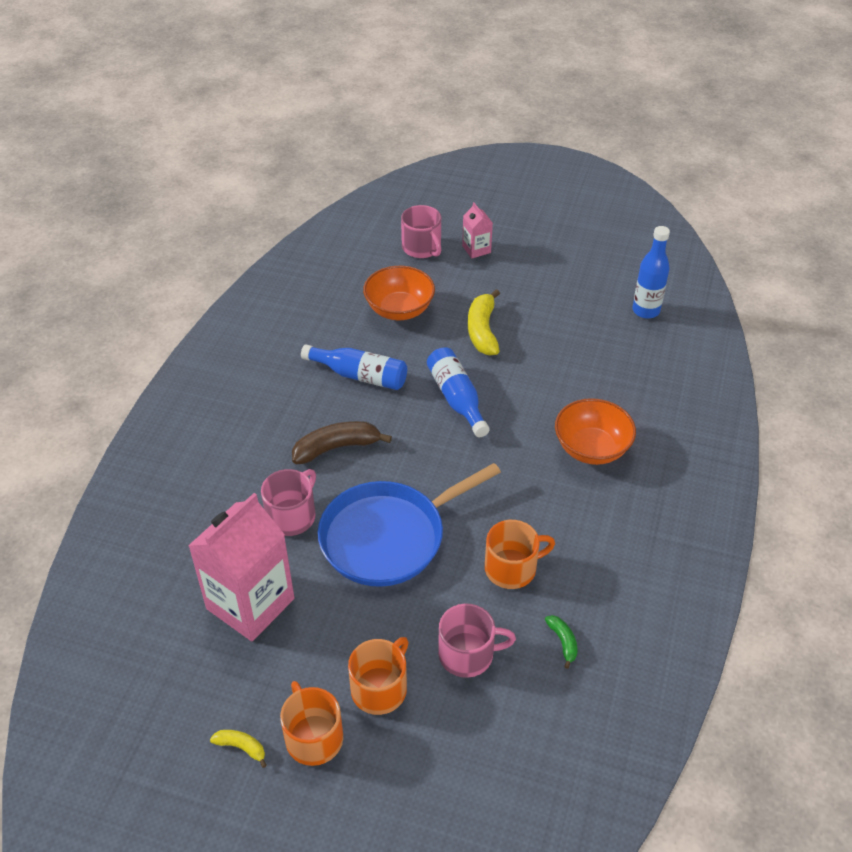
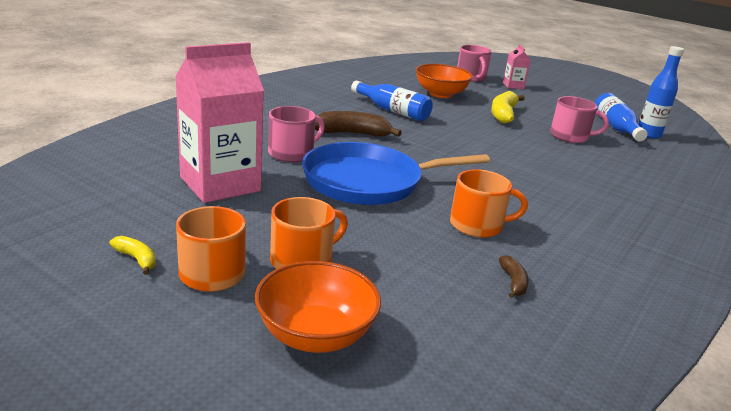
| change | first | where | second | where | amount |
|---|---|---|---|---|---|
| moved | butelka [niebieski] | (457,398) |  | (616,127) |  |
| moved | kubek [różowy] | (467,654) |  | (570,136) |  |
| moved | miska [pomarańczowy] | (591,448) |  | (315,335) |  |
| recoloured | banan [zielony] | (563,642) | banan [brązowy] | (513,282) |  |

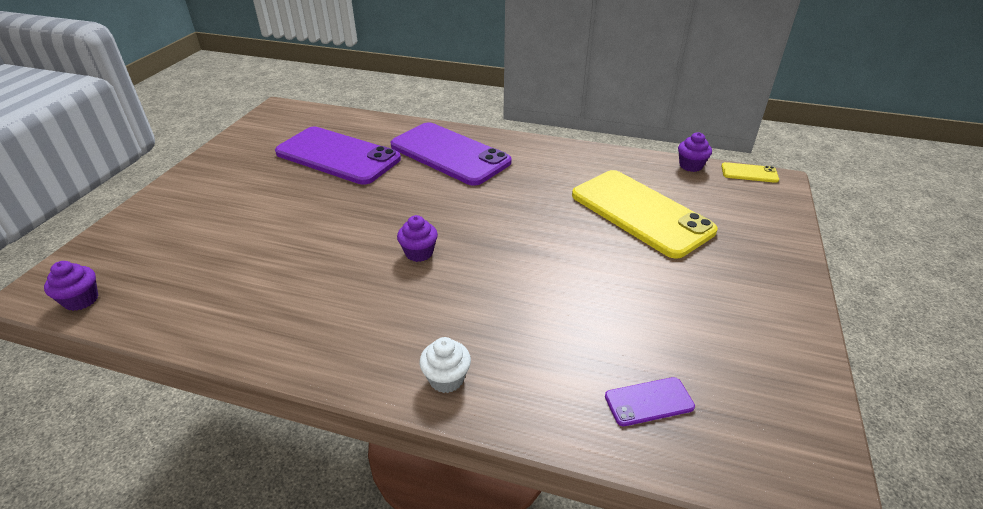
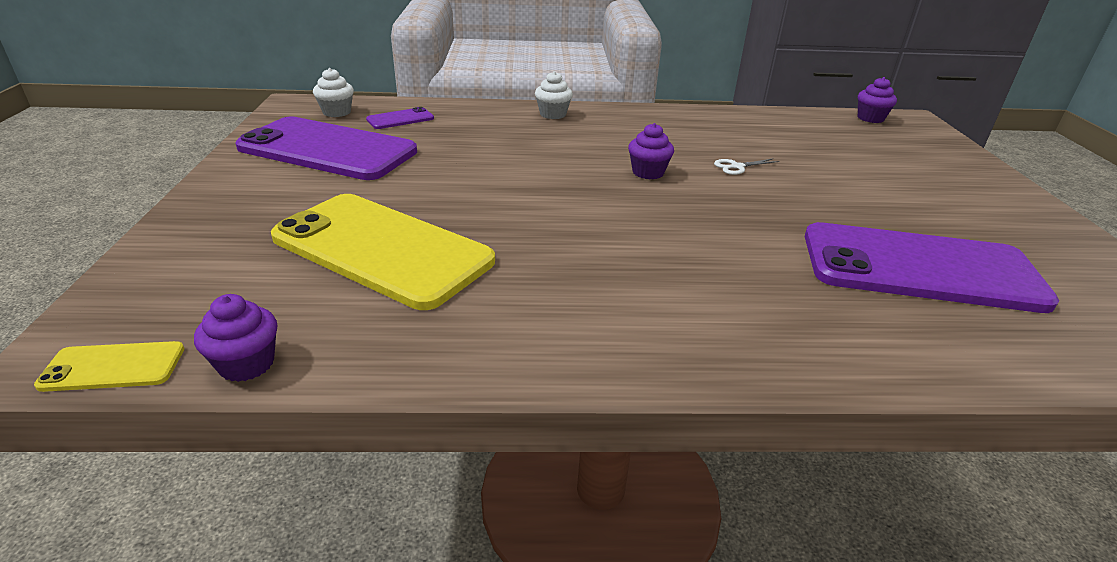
| change | first | where | second | where | amount |
|---|---|---|---|---|---|
| added |  |  | muffinka [biały] | (337,112) |  |
| added |  |  | nożyczki [biały] | (737,167) |  |
| moved | telefon [fioletowy] | (449,154) |  | (328,149) |  |

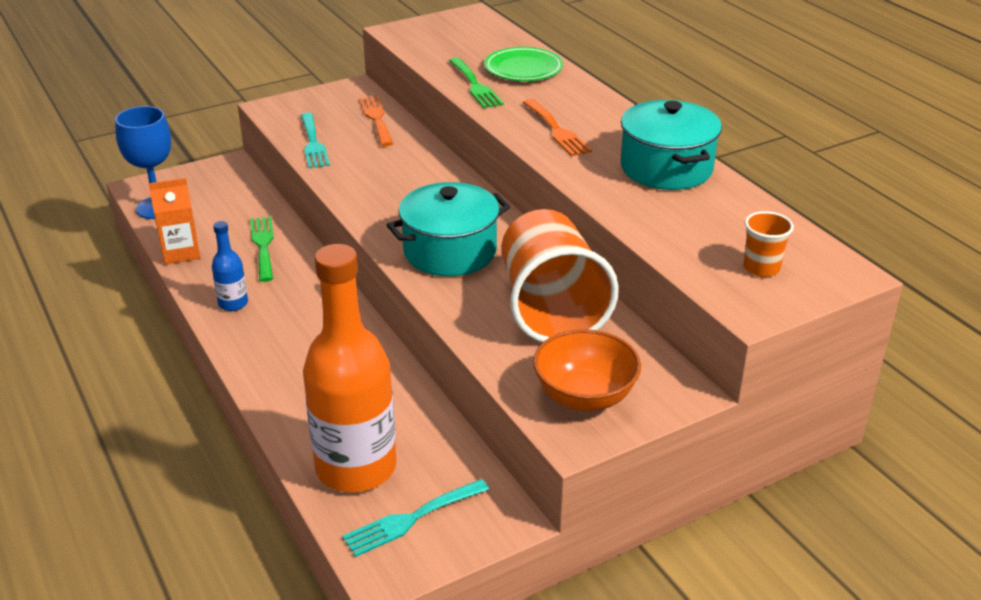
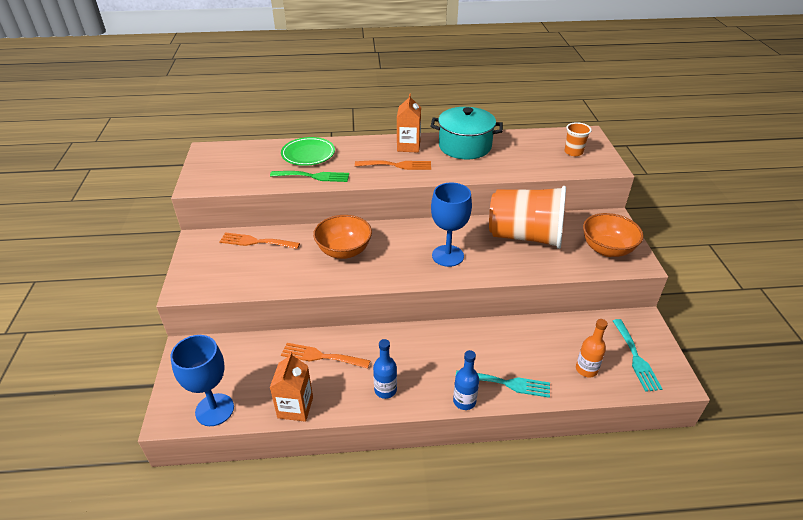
| change | first | where | second | where | amount |
|---|---|---|---|---|---|
| added |  |  | miska [pomarańczowy] | (344,251) |  |
| added |  |  | karton mleka [pomarańczowy] | (408,146) |  |
| added |  |  | butelka [niebieski] | (464,401) |  |
| moved | widelec [turkusowy] | (313,143) |  | (507,383) |  |
| replaced | garnek [turkusowy] | (450,252) | kielich [niebieski] | (447,256) |  |
| recoloured | widelec [zielony] | (263,245) | widelec [pomarańczowy] | (321,356) |  |
| resized | butelka [pomarańczowy] | (356,467) |  | (586,369) | x0.44 |

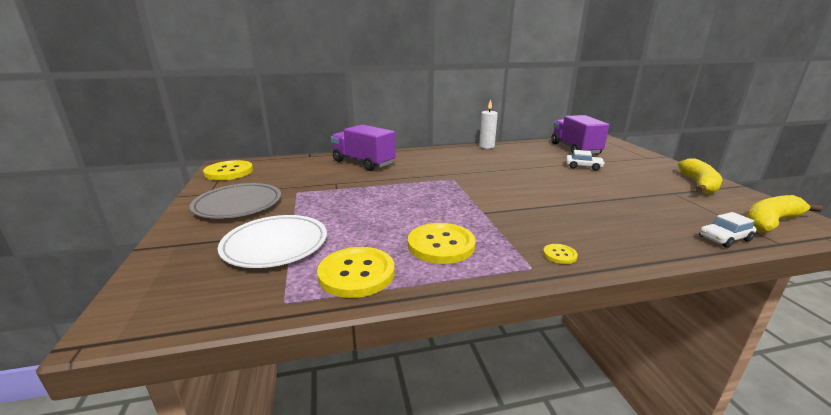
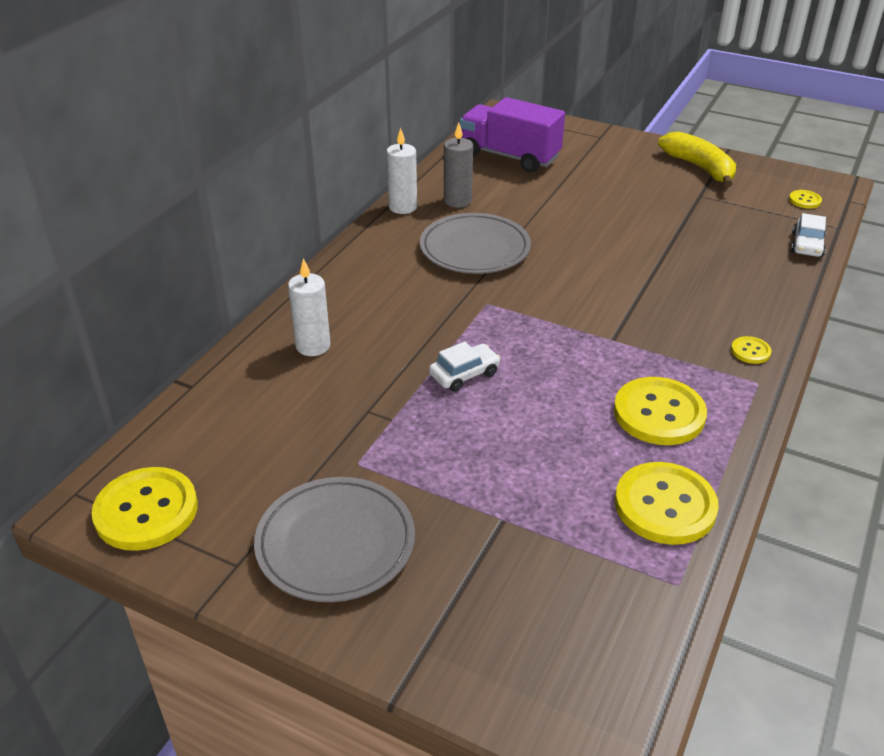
| change | first | where | second | where | amount |
|---|---|---|---|---|---|
| removed | talerz [biały] | (275,245) |  |  |  |
| added |  |  | talerz [szary] | (475,249) |  |
| added |  |  | świeca [szary] | (457,201) |  |
| moved | samochód [biały] | (583,166) |  | (464,374) |  |
| replaced | ciężarówka [fioletowy] | (363,163) | świeca [biały] | (313,346) |  |
| replaced | banan [żółty] | (771,222) | guzik [żółty] | (805,200) |  |

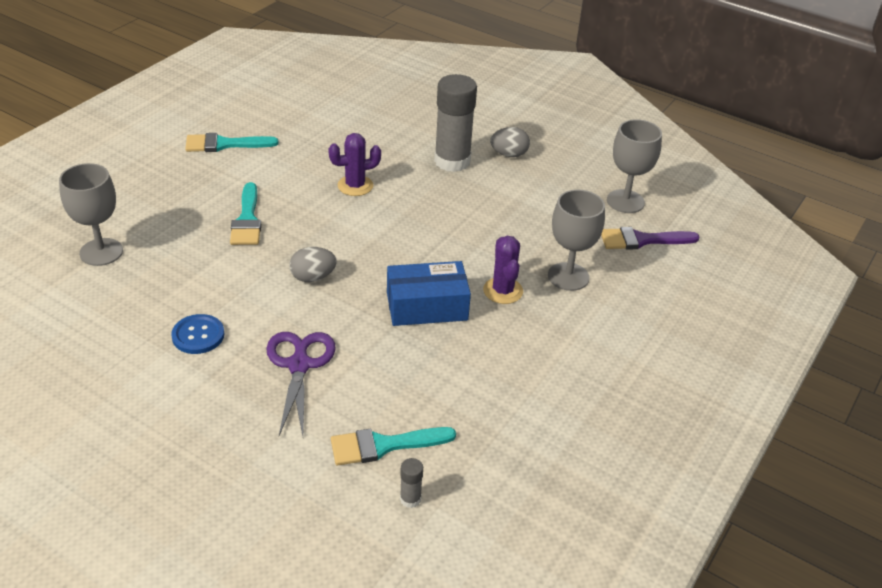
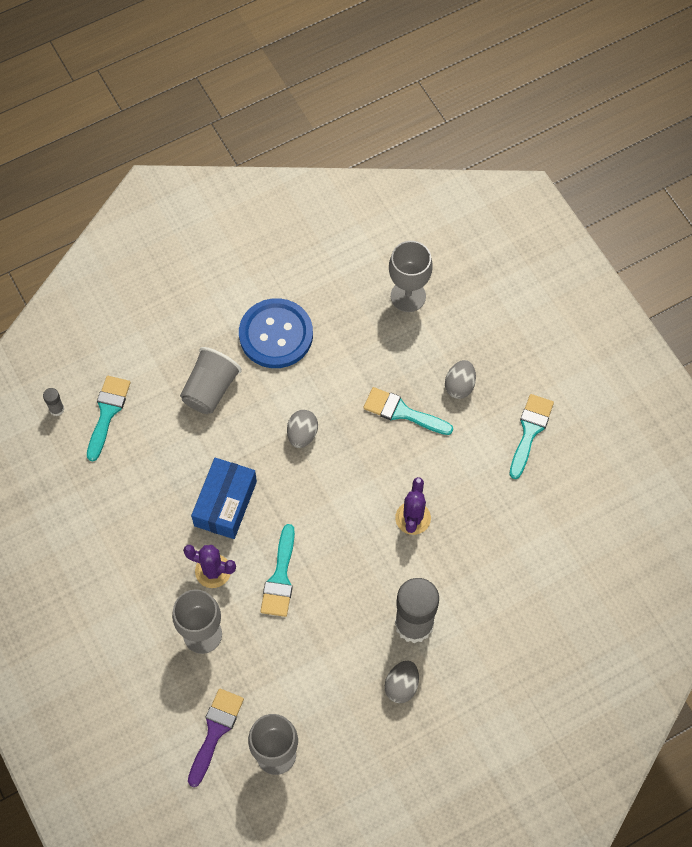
| change | first | where | second | where | amount |
|---|---|---|---|---|---|
| added |  |  | pędzel [turkusowy] | (280,578) |  |
| added |  |  | jajko [szary] | (459,386) |  |
| replaced | nożyczki [fioletowy] | (299,365) | szklanka [szary] | (210,389) |  |
| resized | guzik [niebieski] | (198,335) |  | (276,335) | x1.83 |

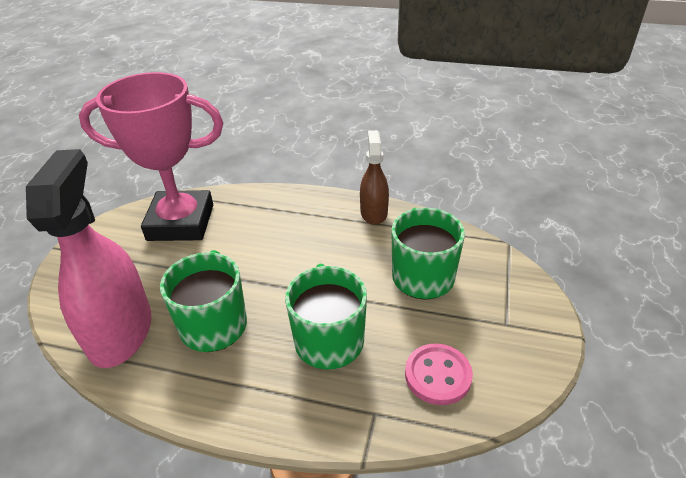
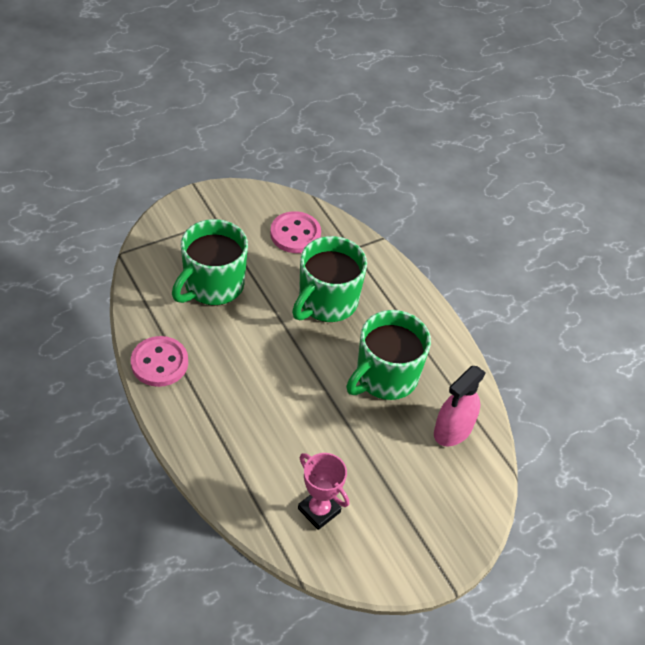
| change | first | where | second | where | amount |
|---|---|---|---|---|---|
| replaced | spryskiwacz [brązowy] | (374,212) | guzik [różowy] | (159,363) |  |
| resized | spryskiwacz [różowy] | (120,331) |  | (453,430) | x0.55 |
| resized | puchar [różowy] | (181,222) |  | (319,510) | x0.44 |

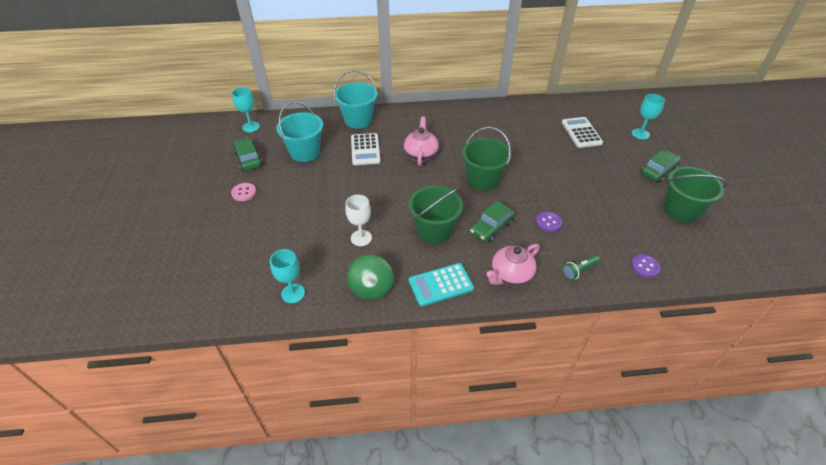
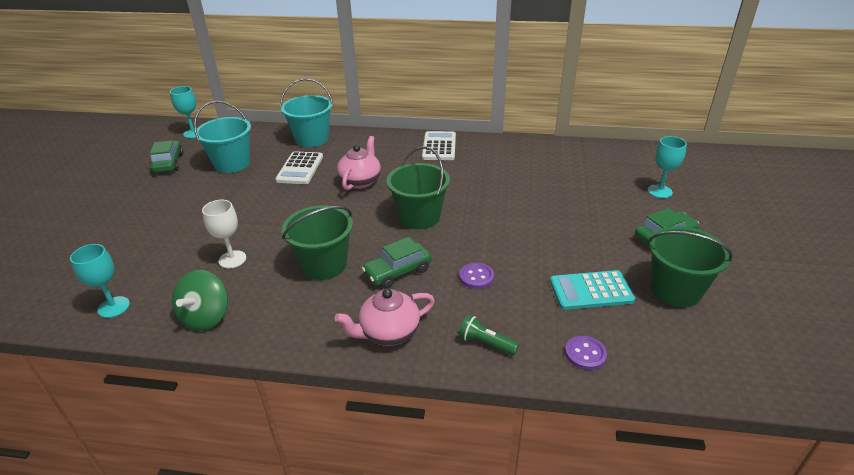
| change | first | where | second | where | amount |
|---|---|---|---|---|---|
| removed | guzik [różowy] | (244,192) |  |  |  |
| moved | kalkulator [turkusowy] | (441,285) |  | (591,291) |  |
| moved | kalkulator [biały] | (581,133) |  | (439,146) |  |
| turned | latarka [zielony] | (579,271) |  | (486,343) | 45 degrees clockwise |

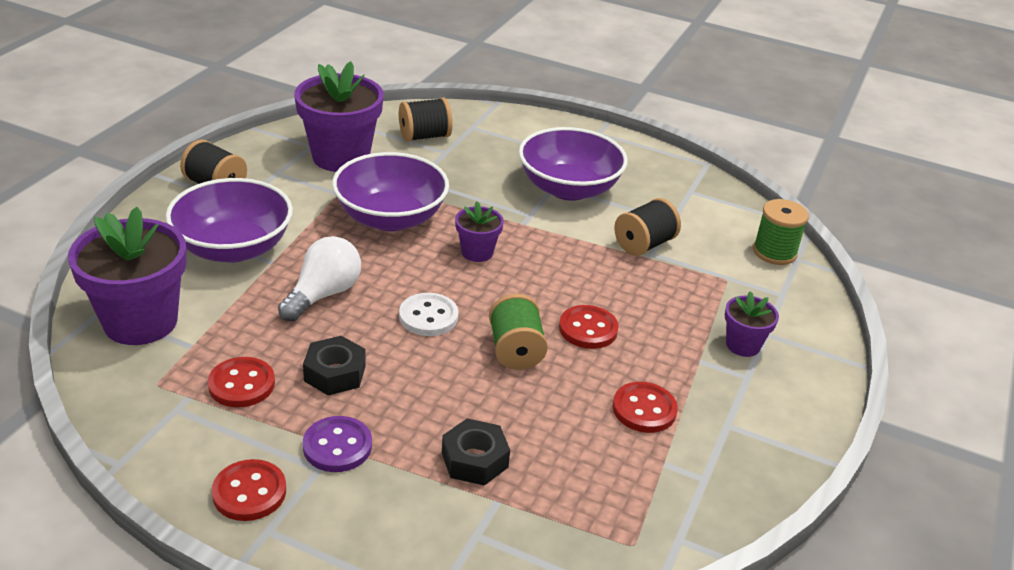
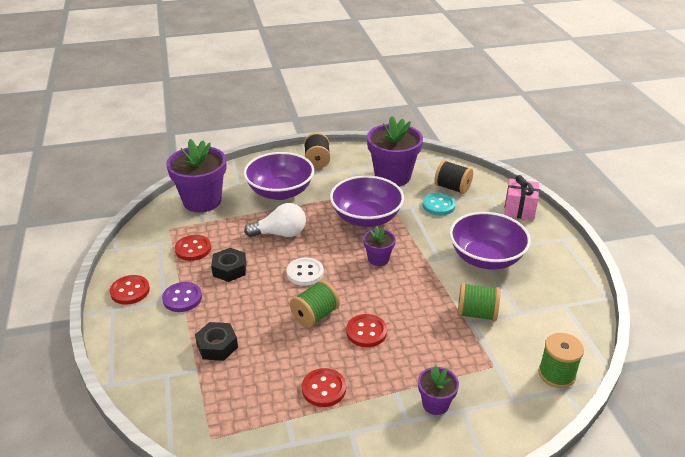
| change | first | where | second | where | amount |
|---|---|---|---|---|---|
| added |  |  | guzik [turkusowy] | (438,205) |  |
| added |  |  | prezent [różowy] | (519,209) |  |
| recoloured | szpulka [czarny] | (644,244) | szpulka [zielony] | (476,313) |  |

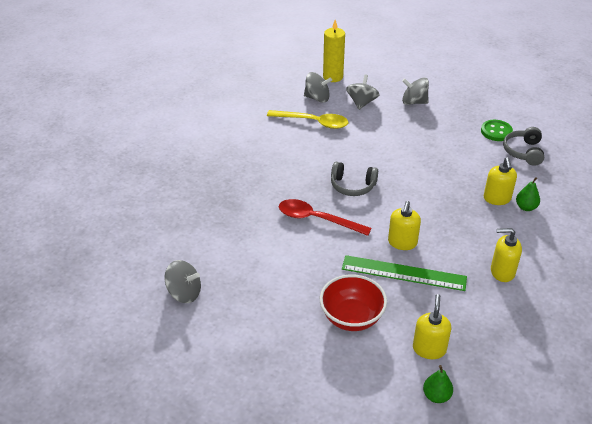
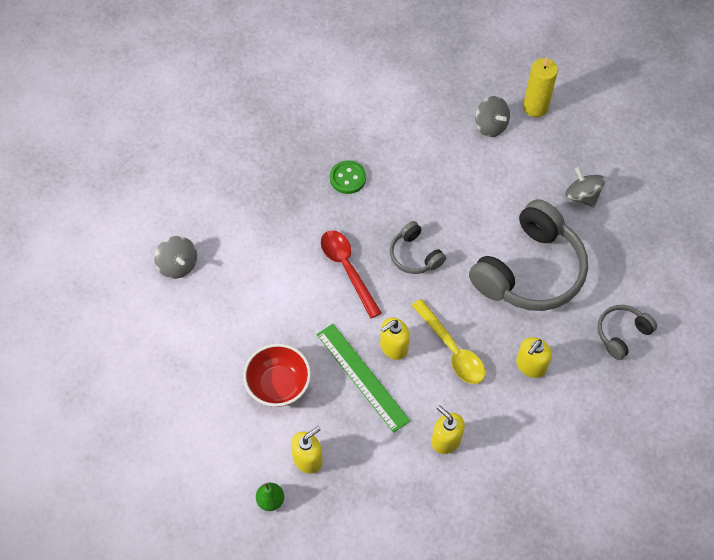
| change | first | where | second | where | amount |
|---|---|---|---|---|---|
| removed | bączek [szary] | (362,103) |  |  |  |
| removed | gruszka [zielony] | (526,207) |  |  |  |
| added |  |  | słuchawki [szary] | (530,271) |  |
| moved | łyżka [żółty] | (313,122) |  | (452,349) |  |
| moved | guzik [zielony] | (496,131) |  | (347,178) |  |

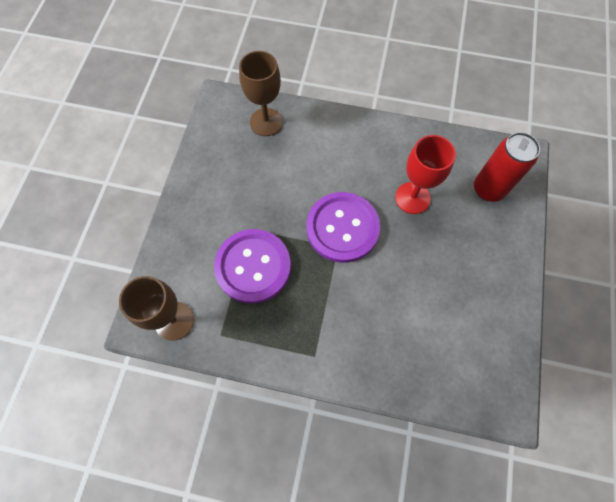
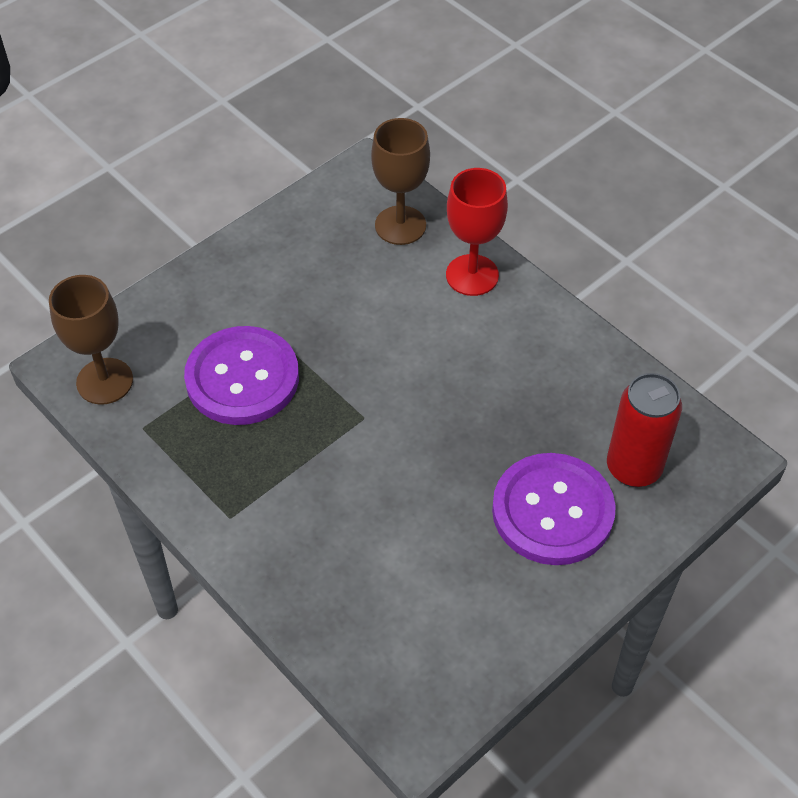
| change | first | where | second | where | amount |
|---|---|---|---|---|---|
| moved | guzik [fioletowy] | (342,228) |  | (552,511) |  |
| moved | kielich [czerwony] | (412,198) |  | (472,275) |  |

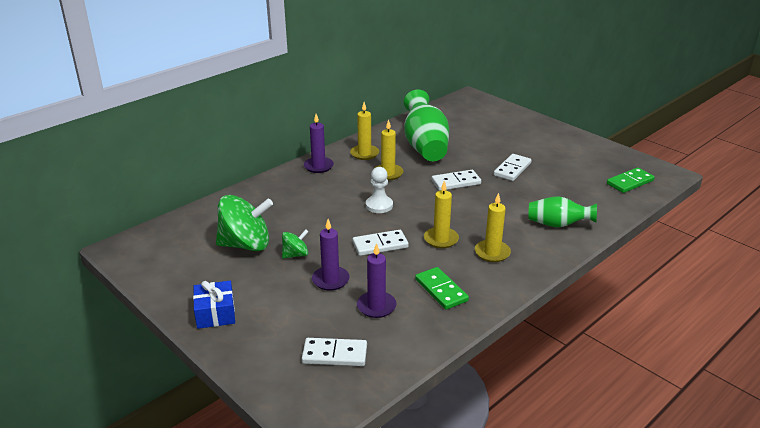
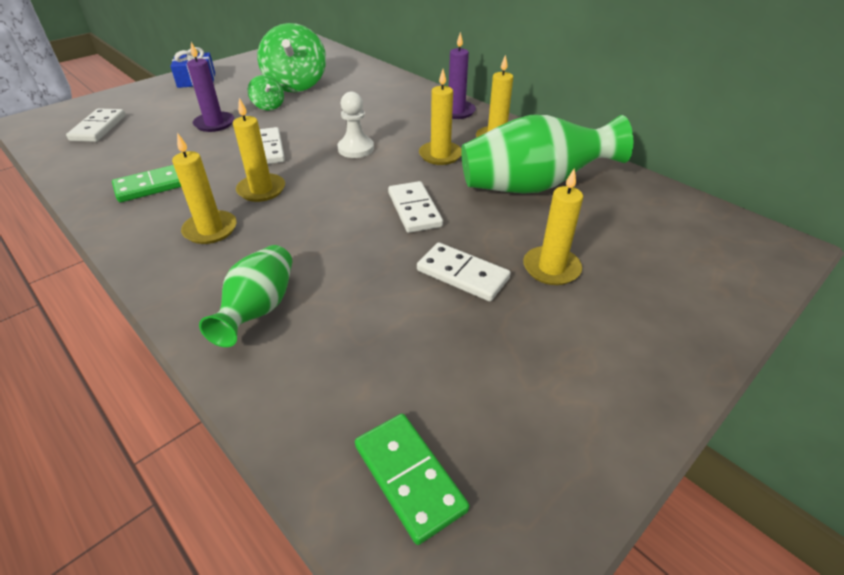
| change | first | where | second | where | amount |
|---|---|---|---|---|---|
| removed | świeca [fioletowy] | (376,306) |  |  |  |
| added |  |  | świeca [żółty] | (551,268) |  |

